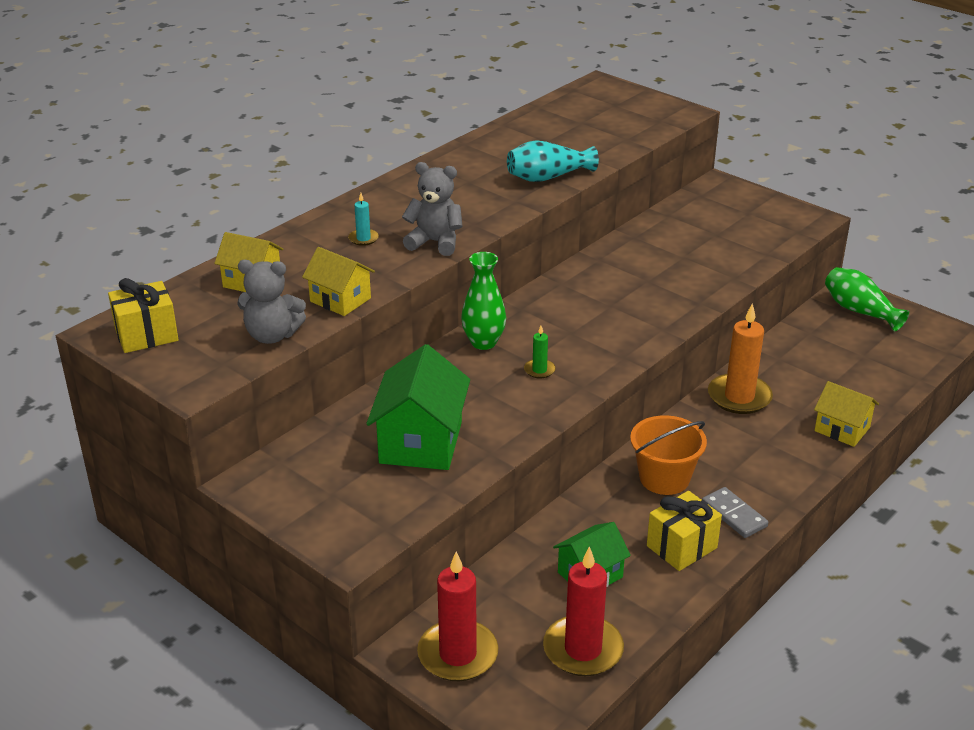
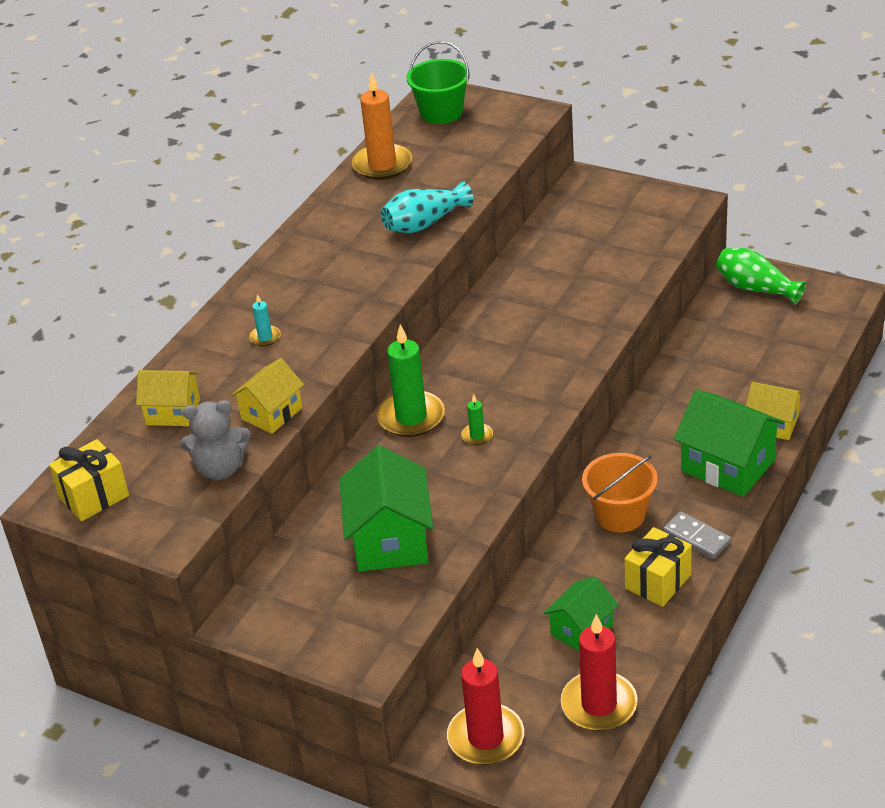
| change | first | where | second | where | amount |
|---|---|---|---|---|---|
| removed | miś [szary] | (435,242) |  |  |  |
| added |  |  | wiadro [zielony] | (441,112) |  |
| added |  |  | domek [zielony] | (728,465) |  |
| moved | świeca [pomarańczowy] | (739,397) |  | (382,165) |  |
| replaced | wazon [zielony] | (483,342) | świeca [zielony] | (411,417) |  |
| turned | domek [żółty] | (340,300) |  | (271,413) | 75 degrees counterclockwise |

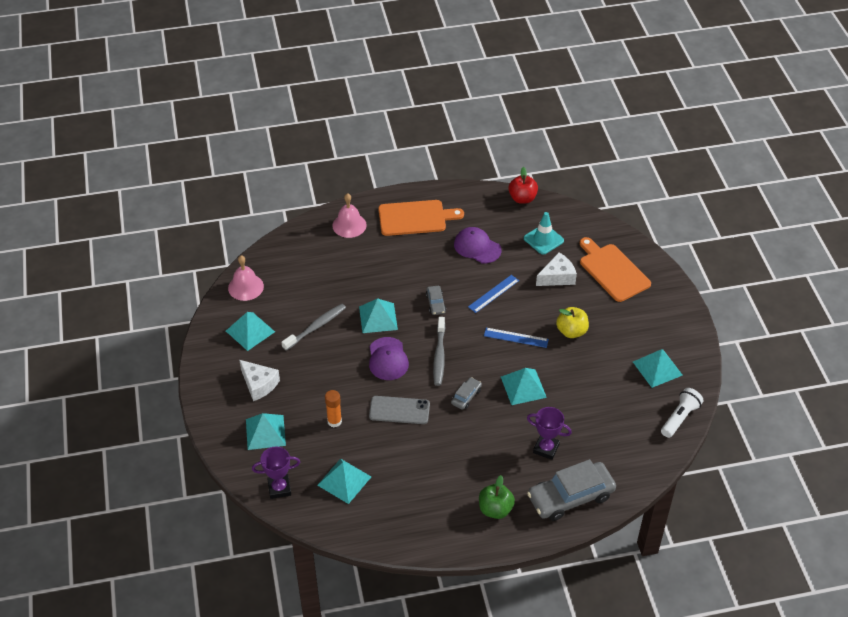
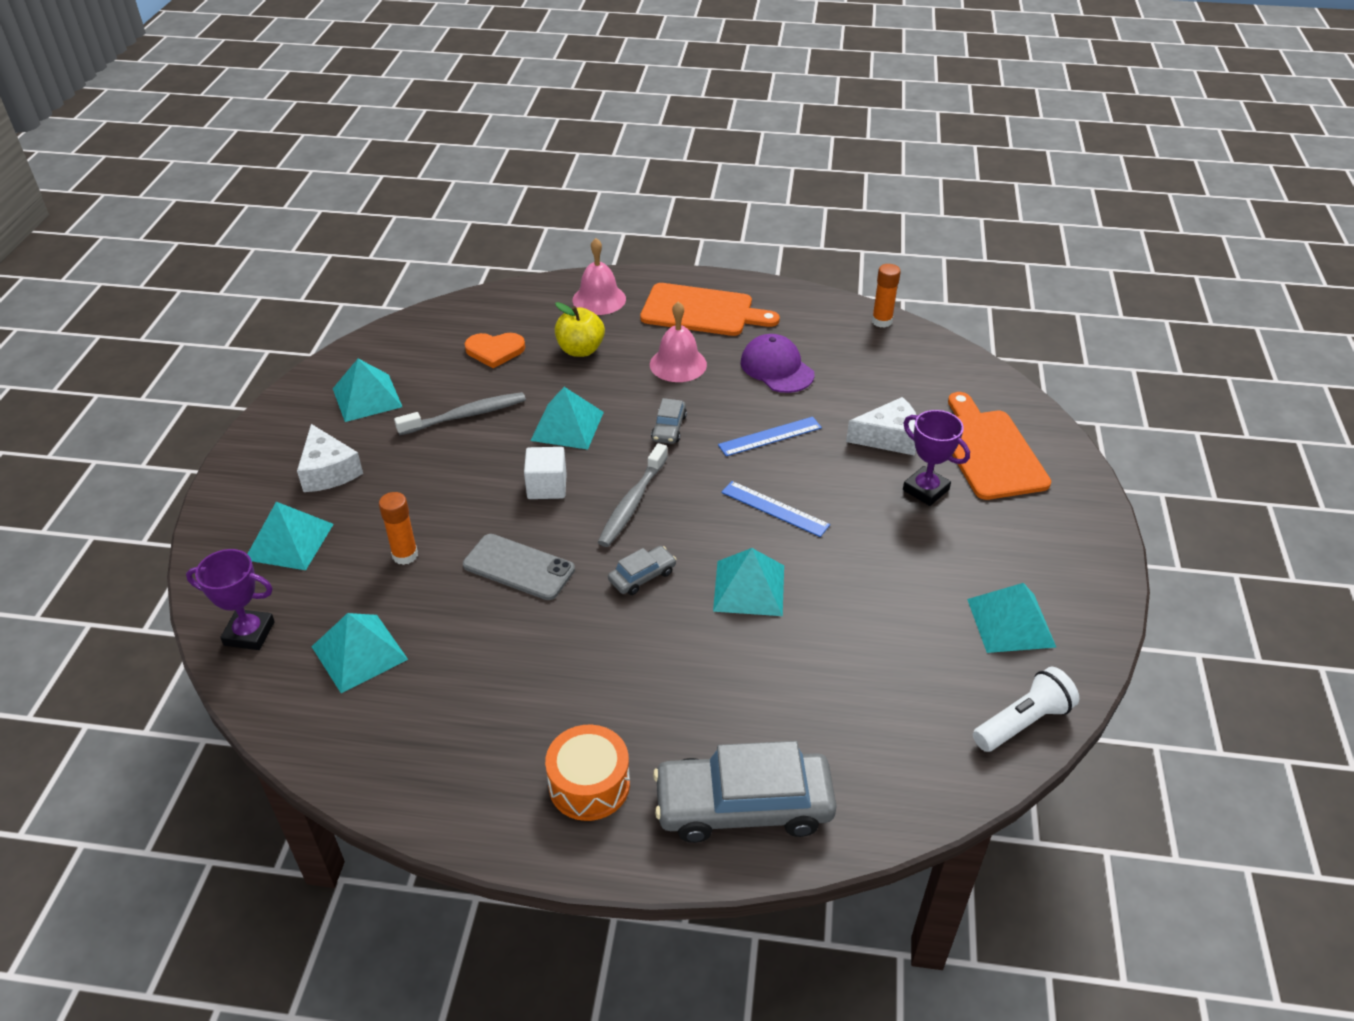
| change | first | where | second | where | amount |
|---|---|---|---|---|---|
| removed | pachołek [turkusowy] | (543,239) |  |  |  |
| added |  |  | serce [pomarańczowy] | (495,351) |  |
| moved | dzwonek [różowy] | (245,287) |  | (678,364) |  |
| moved | puchar [fioletowy] | (546,448) |  | (925,490) |  |
| moved | jabłko [żółty] | (571,331) |  | (580,350) |  |
| replaced | czapka [fioletowy] | (388,359) | sześcian [biały] | (547,487) |  |
| replaced | jabłko [zielony] | (495,509) | bęben [pomarańczowy] | (589,784) |  |
| replaced | jabłko [czerwony] | (522,198) | klej w sztyfcie [pomarańczowy] | (881,321) |  |

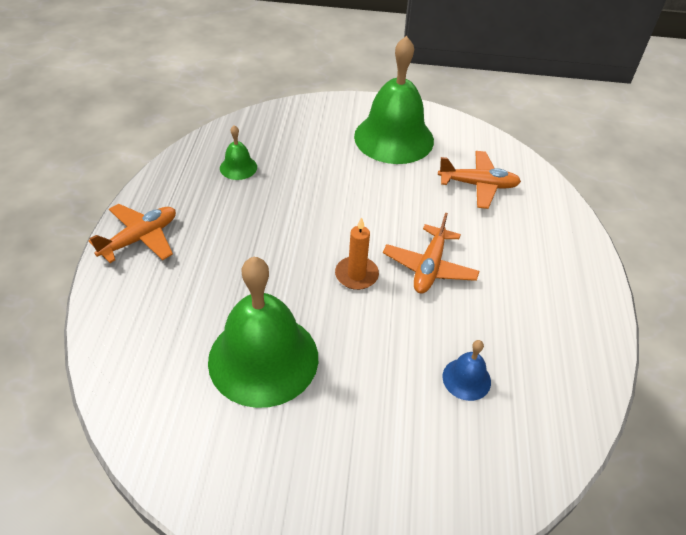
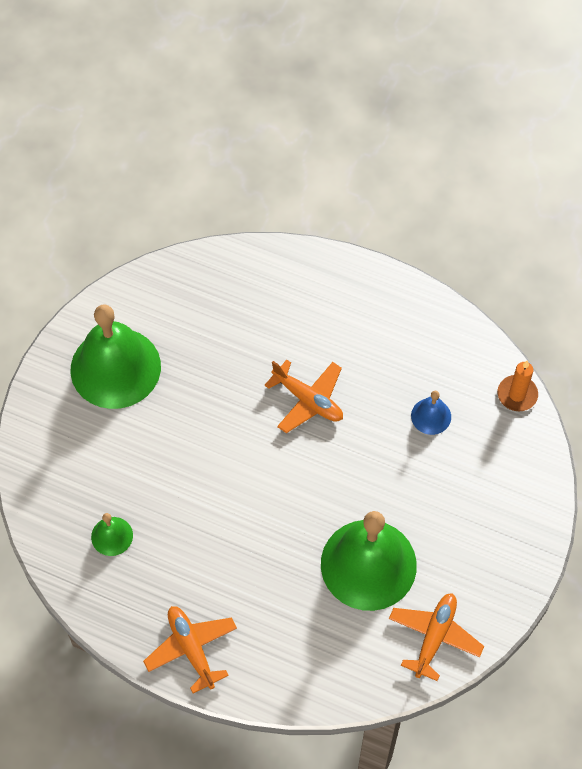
| change | first | where | second | where | amount |
|---|---|---|---|---|---|
| moved | świeca [pomarańczowy] | (356,275) |  | (517,394) |  |
| moved | samolot [pomarańczowy] | (478,185) |  | (434,637) |  |

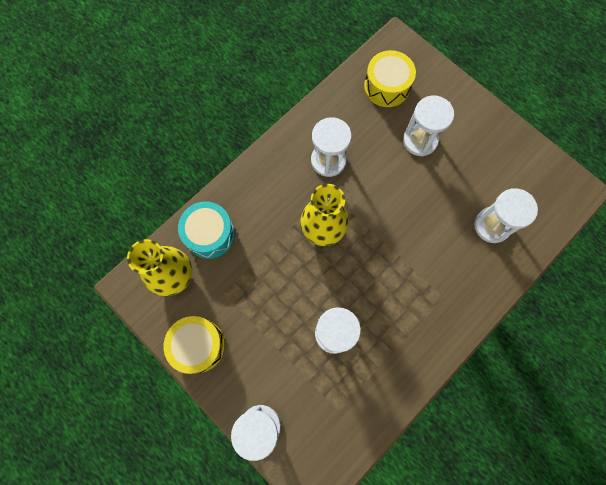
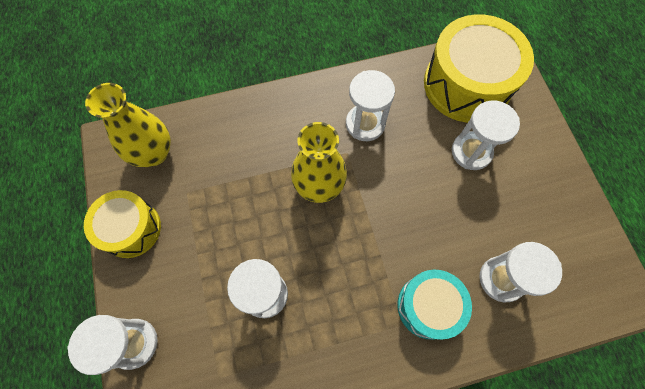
| change | first | where | second | where | amount |
|---|---|---|---|---|---|
| moved | bęben [turkusowy] | (210,234) |  | (428,306) |  |
| resized | bęben [żółty] | (386,86) |  | (467,84) | x1.67 |

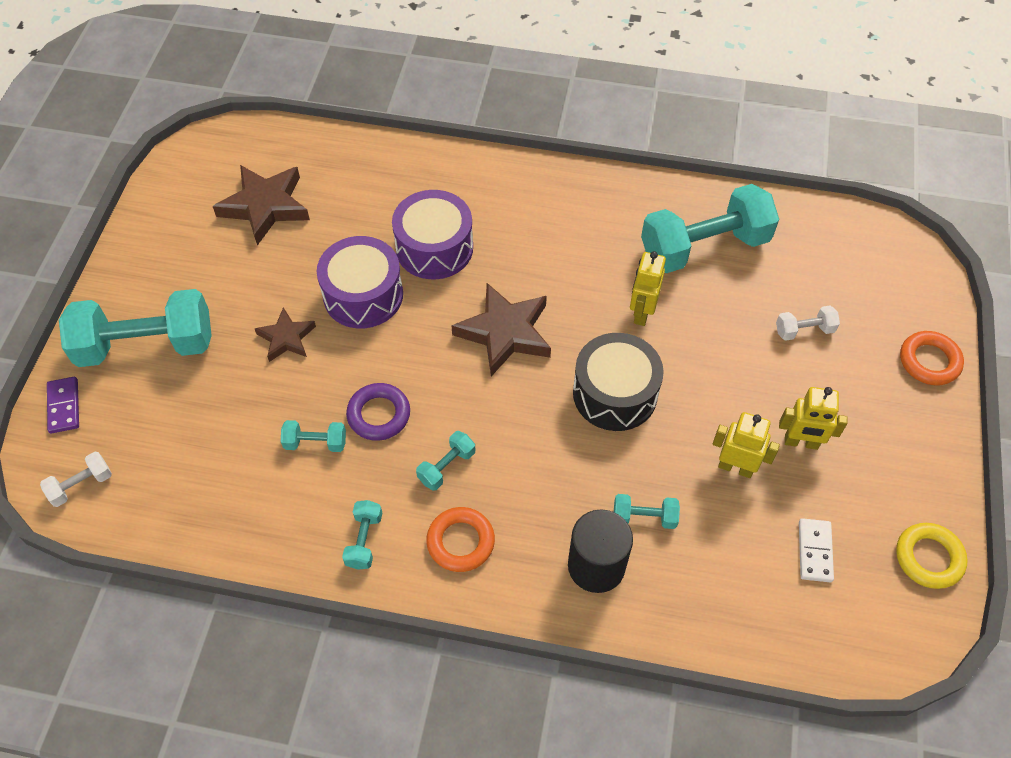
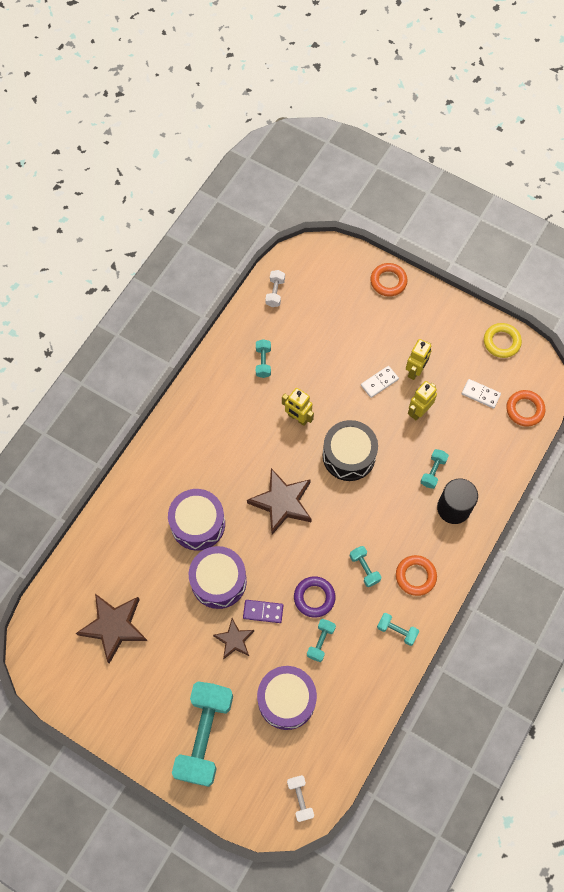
| change | first | where | second | where | amount |
|---|---|---|---|---|---|
| added |  |  | bęben [fioletowy] | (286,700) |  |
| added |  |  | kostka domina [biały] | (379,382) |  |
| added |  |  | pierścień [pomarańczowy] | (524,410) |  |
| moved | kostka domina [fioletowy] | (64,406) |  | (263,611) |  |
| moved | hantel [biały] | (804,330) |  | (275,292) |  |
| resized | hantel [turkusowy] | (704,247) |  | (263,362) | x0.43 |

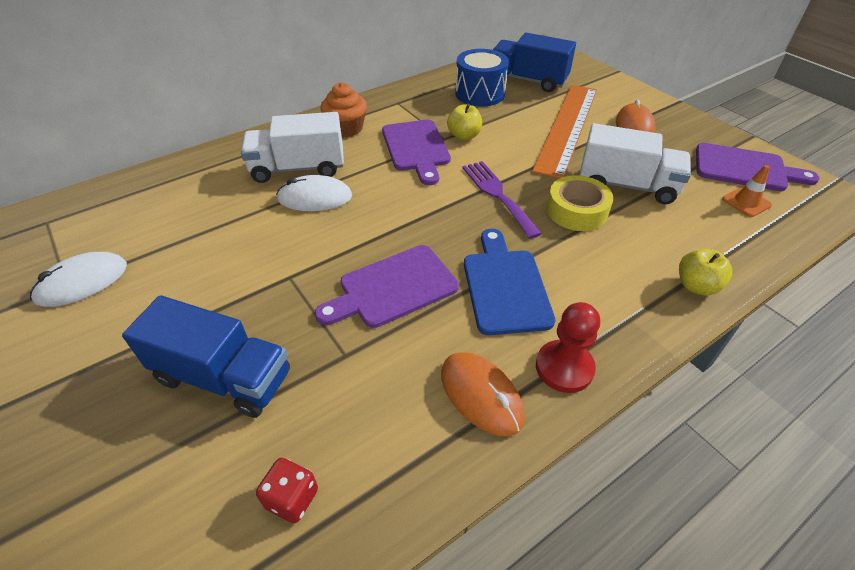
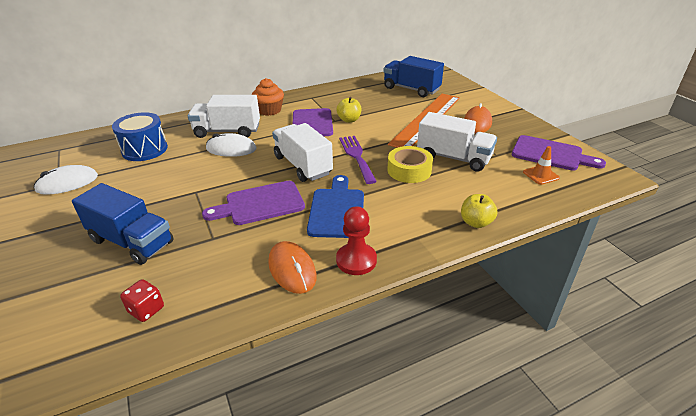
| change | first | where | second | where | amount |
|---|---|---|---|---|---|
| added |  |  | ciężarówka [biały] | (303,165) |  |
| moved | bęben [niebieski] | (480,94) |  | (144,149) |  |

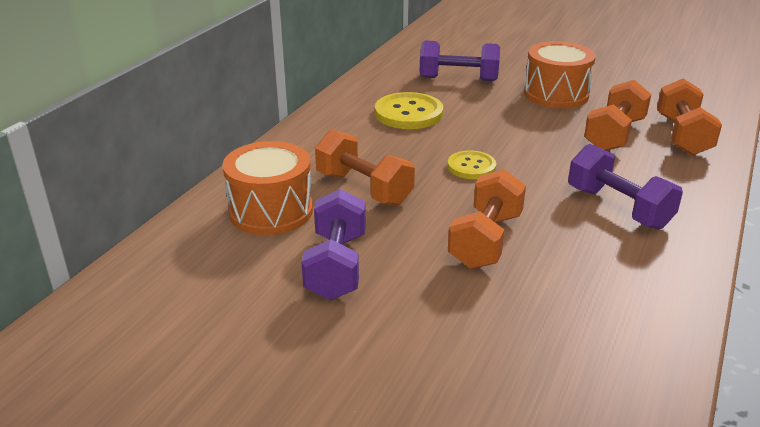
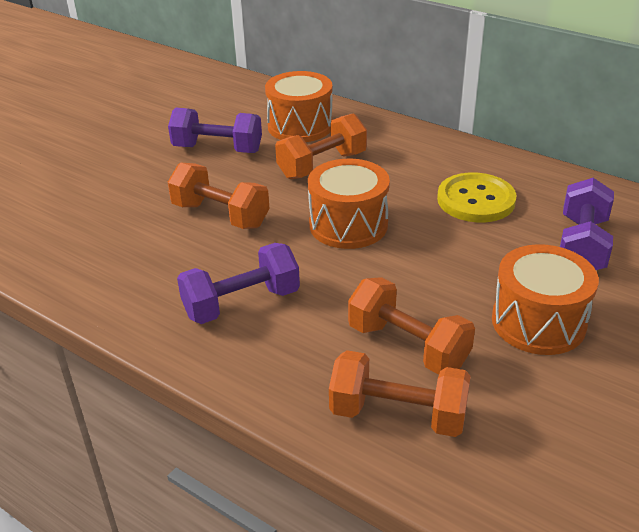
| change | first | where | second | where | amount |
|---|---|---|---|---|---|
| replaced | guzik [żółty] | (471,167) | bęben [pomarańczowy] | (348,225) |  |

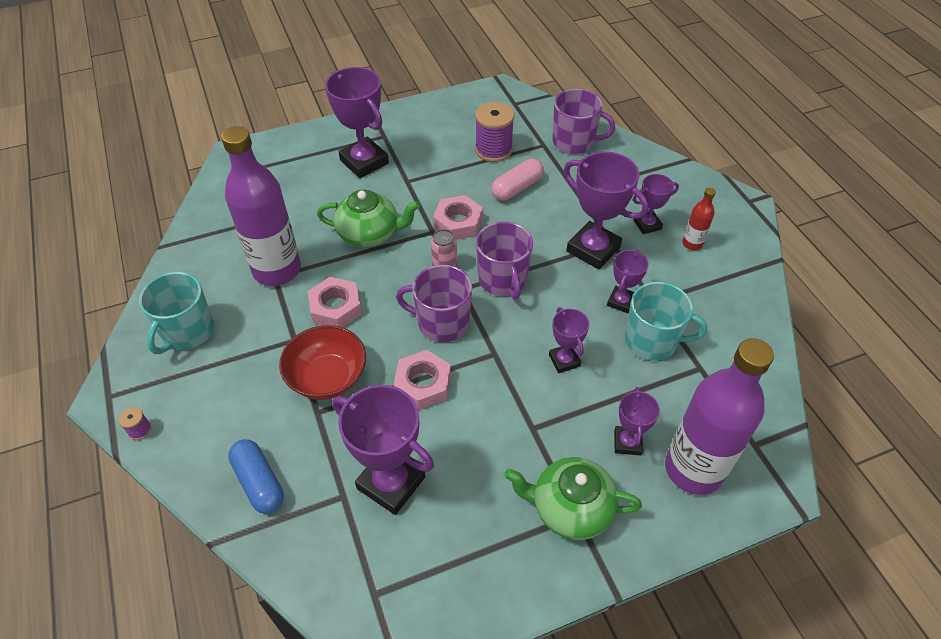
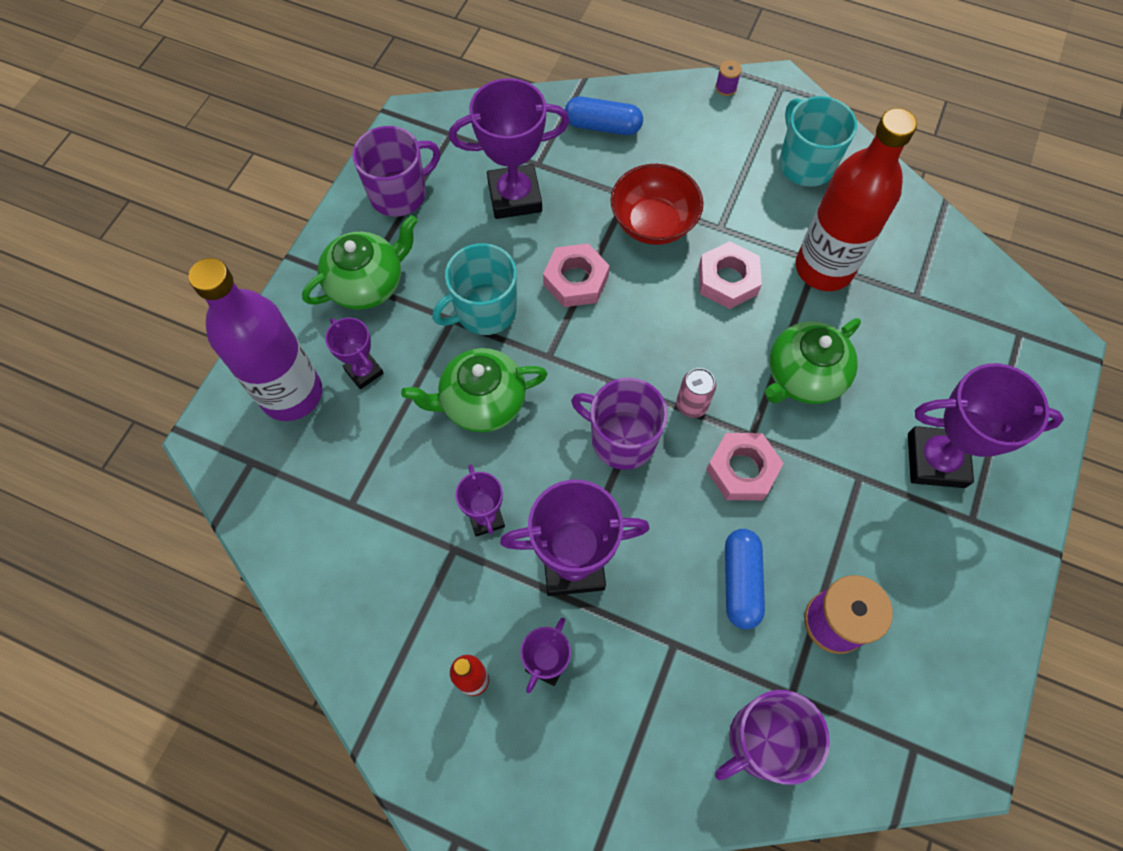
| change | first | where | second | where | amount |
|---|---|---|---|---|---|
| moved | kubek [fioletowy] | (442,323) |  | (399,194) |  |
| moved | kubek [turkusowy] | (652,341) |  | (484,311) |  |
| replaced | puchar [fioletowy] | (564,360) | imbryk [zielony] | (482,402) |  |
| recoloured | butelka [fioletowy] | (277,270) | butelka [czerwony] | (823,268) |  |
| recoloured | kapsułka [różowy] | (517,188) | kapsułka [niebieski] | (741,582) |  |

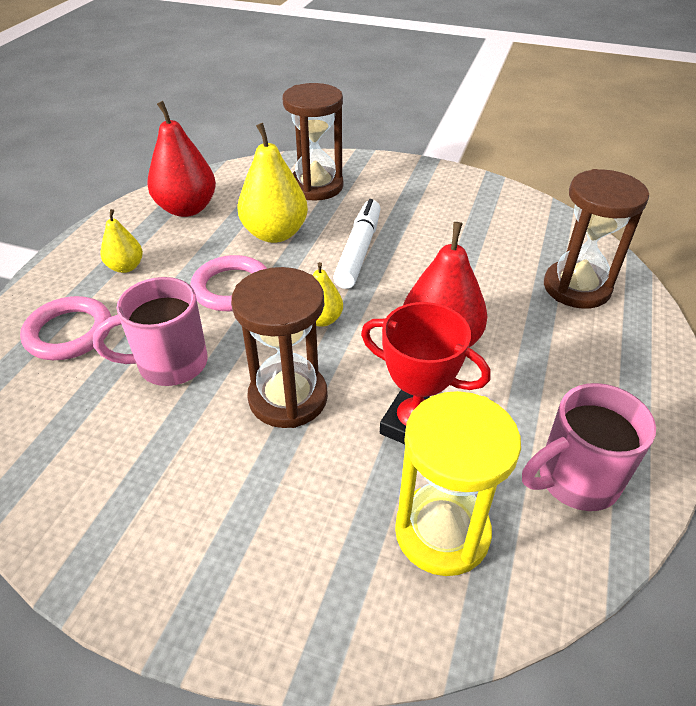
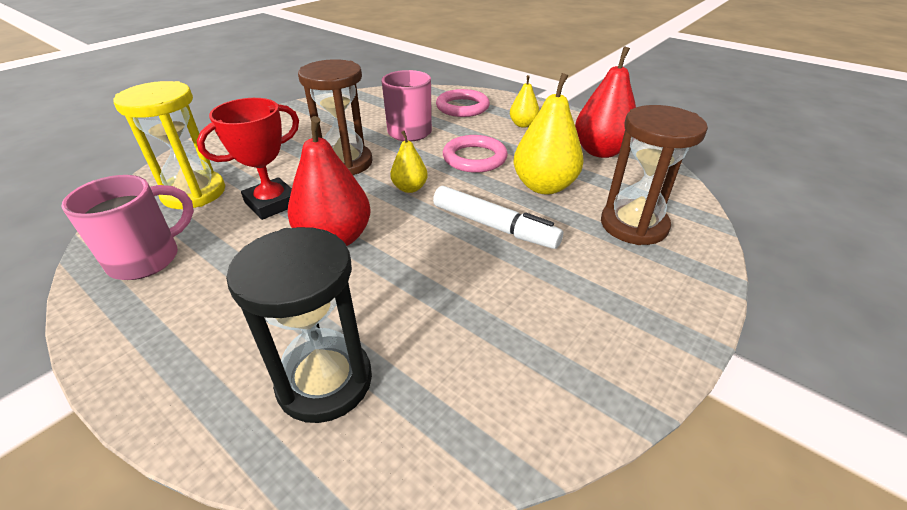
| change | first | where | second | where | amount |
|---|---|---|---|---|---|
| recoloured | klepsydra [brązowy] | (576,287) | klepsydra [czarny] | (325,381) |  |
| turned | kubek [różowy] | (575,480) |  | (147,259) | 45 degrees clockwise |

